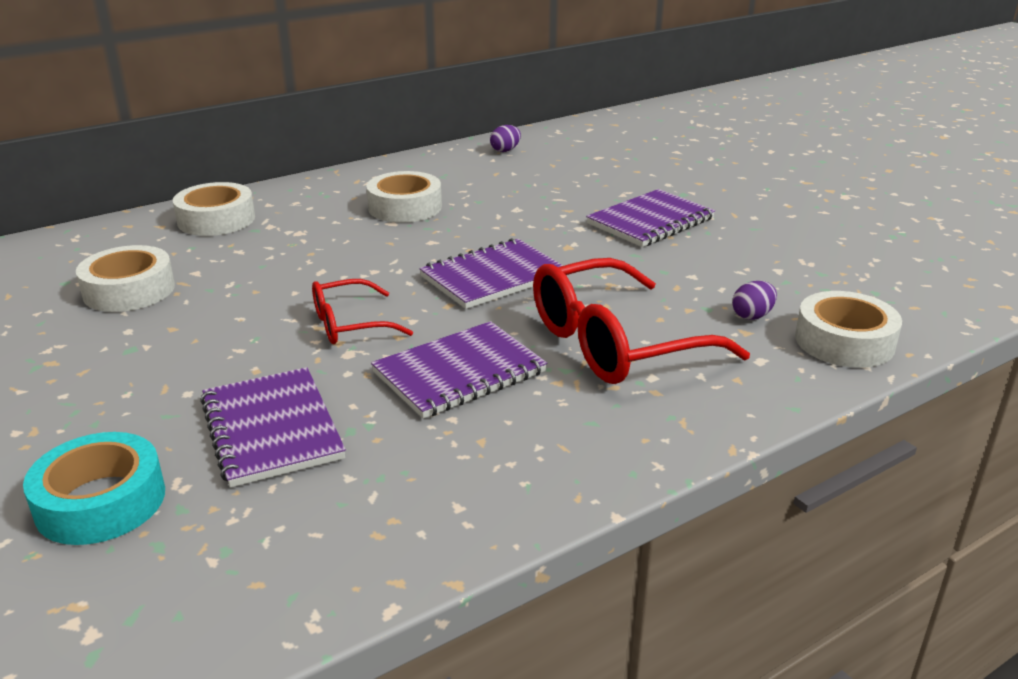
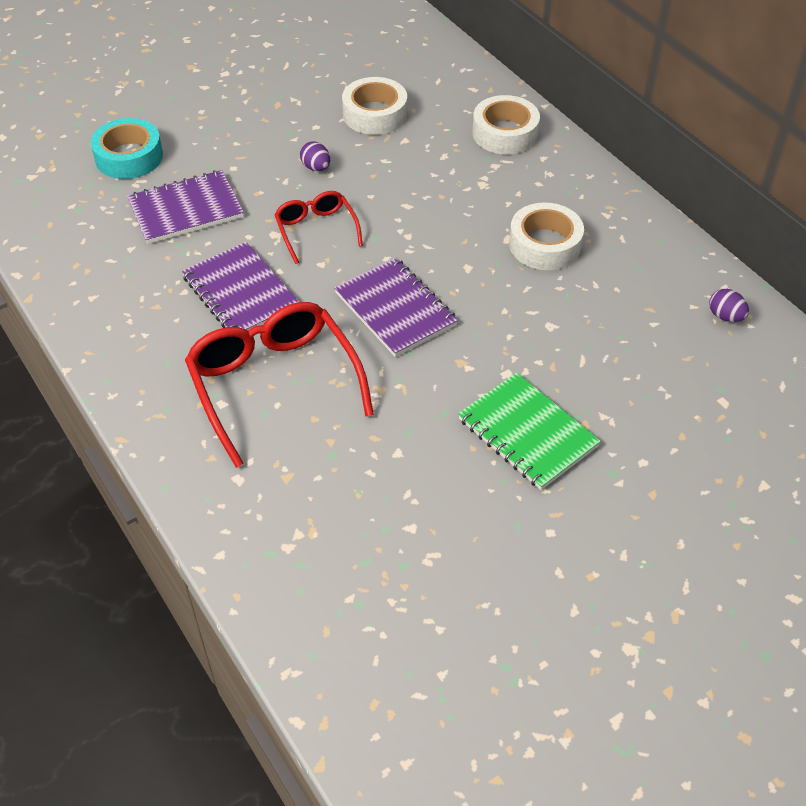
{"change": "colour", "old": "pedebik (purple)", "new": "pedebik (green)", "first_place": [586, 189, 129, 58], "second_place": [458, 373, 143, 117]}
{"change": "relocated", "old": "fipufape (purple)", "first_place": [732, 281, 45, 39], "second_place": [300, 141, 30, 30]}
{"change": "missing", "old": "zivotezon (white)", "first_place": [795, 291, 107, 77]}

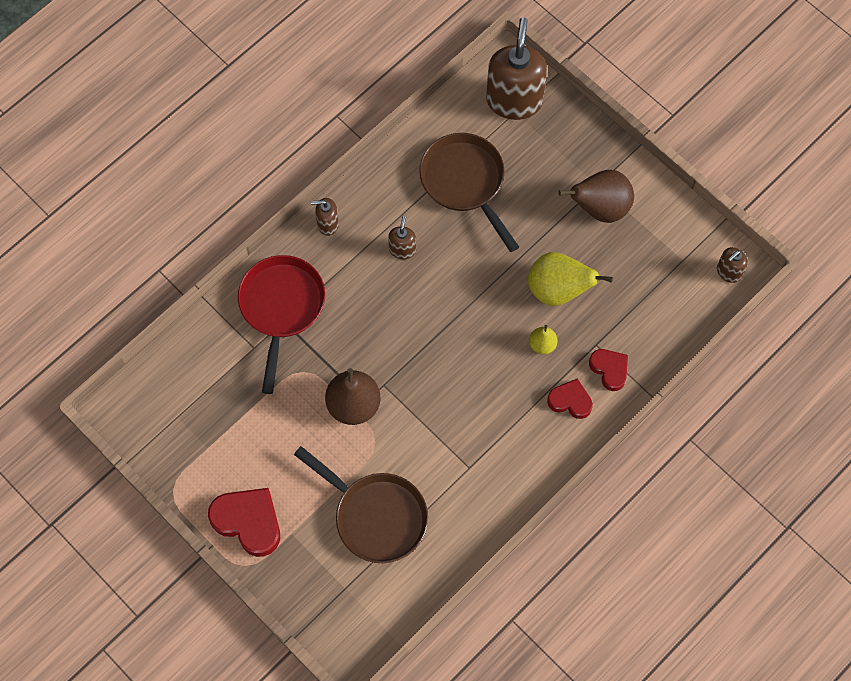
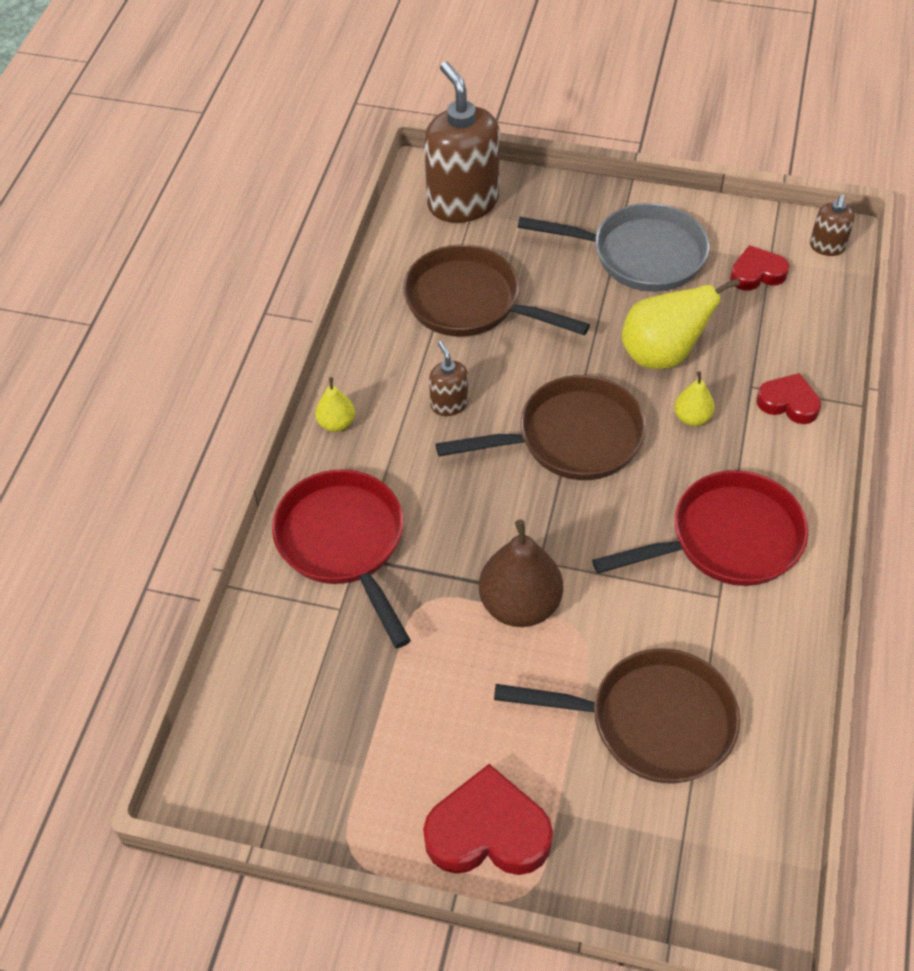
{"change": "exchanged", "old": "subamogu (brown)", "new": "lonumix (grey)", "first_place": [558, 170, 76, 53], "second_place": [518, 203, 191, 89]}
{"change": "exchanged", "old": "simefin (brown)", "new": "subamogu (yellow)", "first_place": [311, 198, 28, 38], "second_place": [315, 377, 40, 55]}
{"change": "relocated", "old": "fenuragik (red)", "first_place": [547, 379, 46, 40], "second_place": [730, 245, 59, 46]}
{"change": "appeared", "new": "lonumix (brown)", "second_place": [436, 375, 210, 105]}
{"change": "appeared", "new": "lonumix (red)", "second_place": [592, 470, 216, 116]}

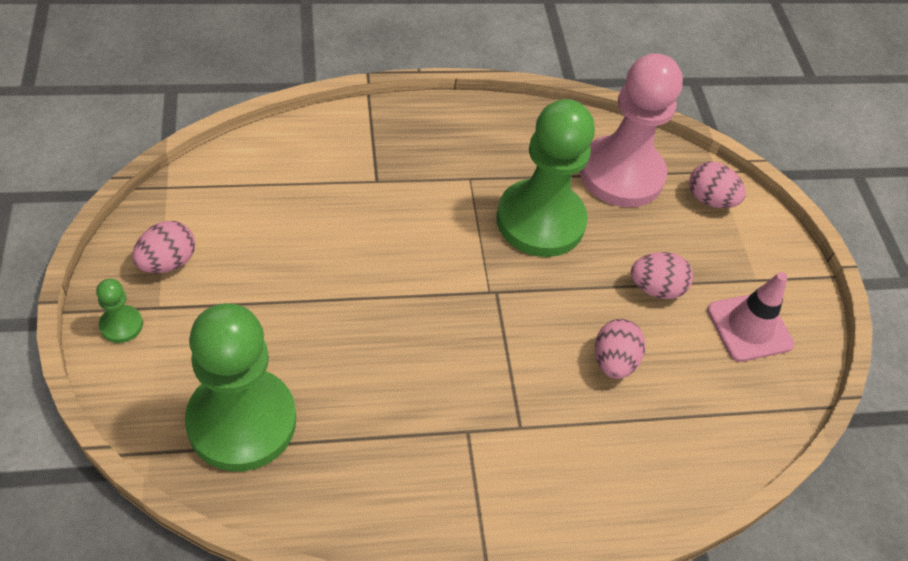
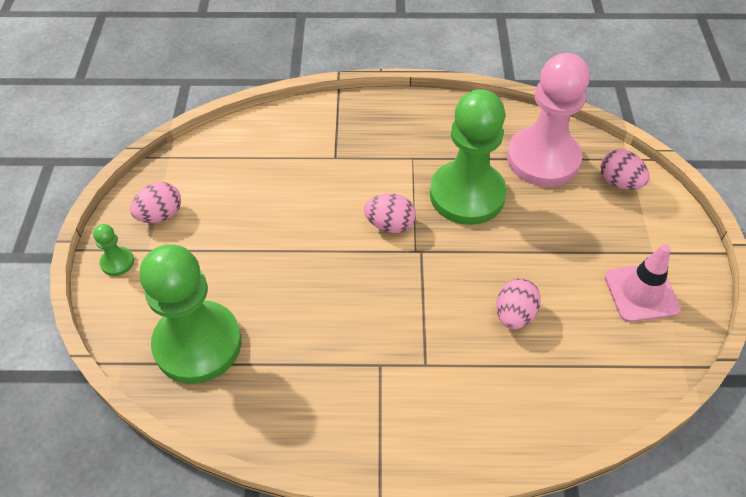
{"change": "relocated", "old": "fipufape (pink)", "first_place": [631, 252, 62, 47], "second_place": [364, 194, 52, 39]}

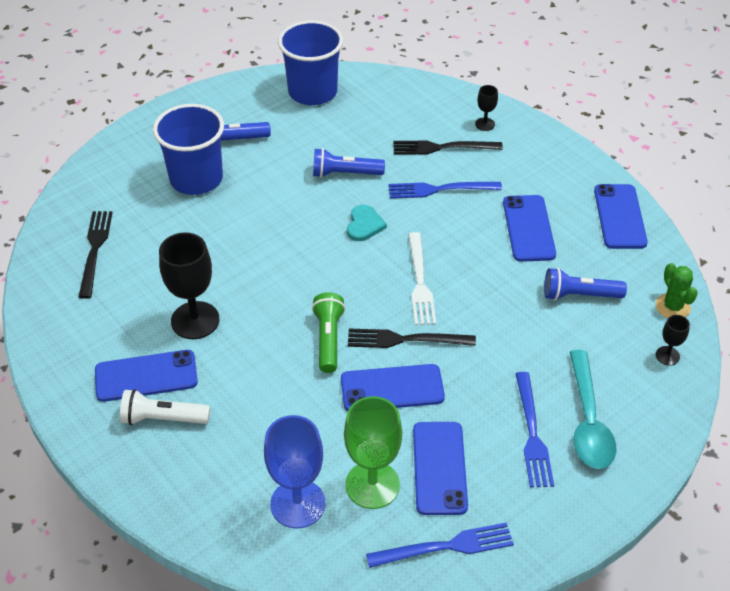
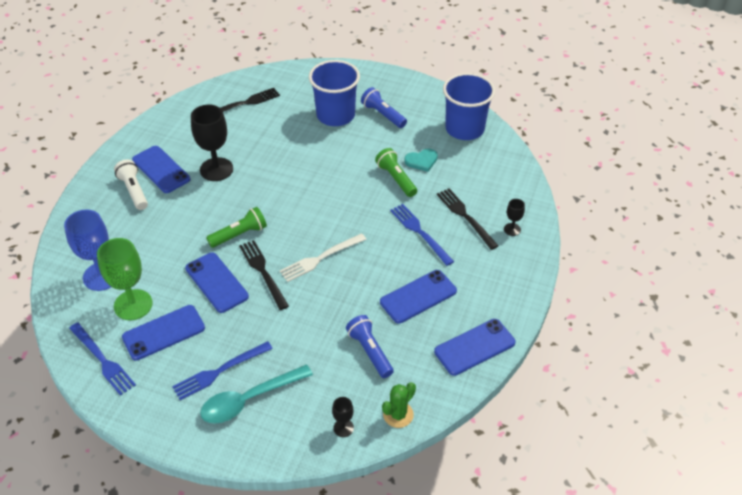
{"change": "colour", "old": "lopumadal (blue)", "new": "lopumadal (green)", "first_place": [313, 148, 72, 30], "second_place": [375, 148, 42, 49]}
{"change": "relocated", "old": "fenuragik (turquoise)", "first_place": [347, 205, 40, 36], "second_place": [404, 149, 34, 23]}

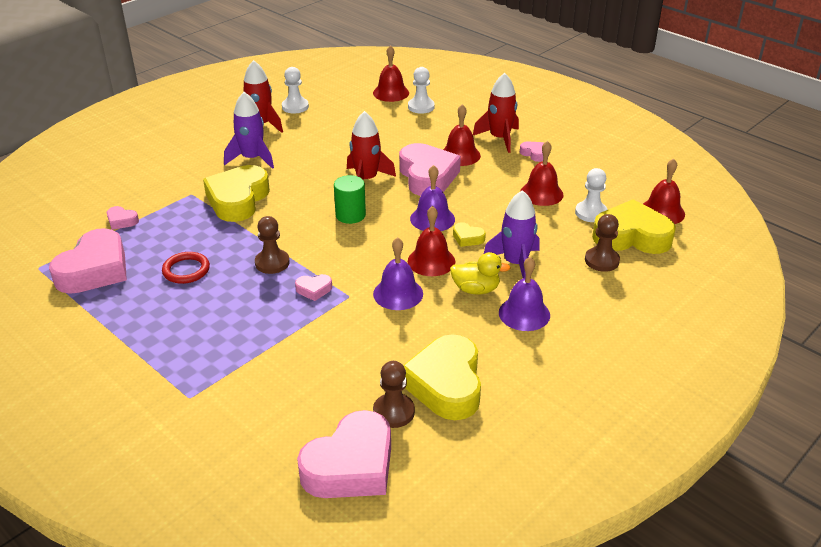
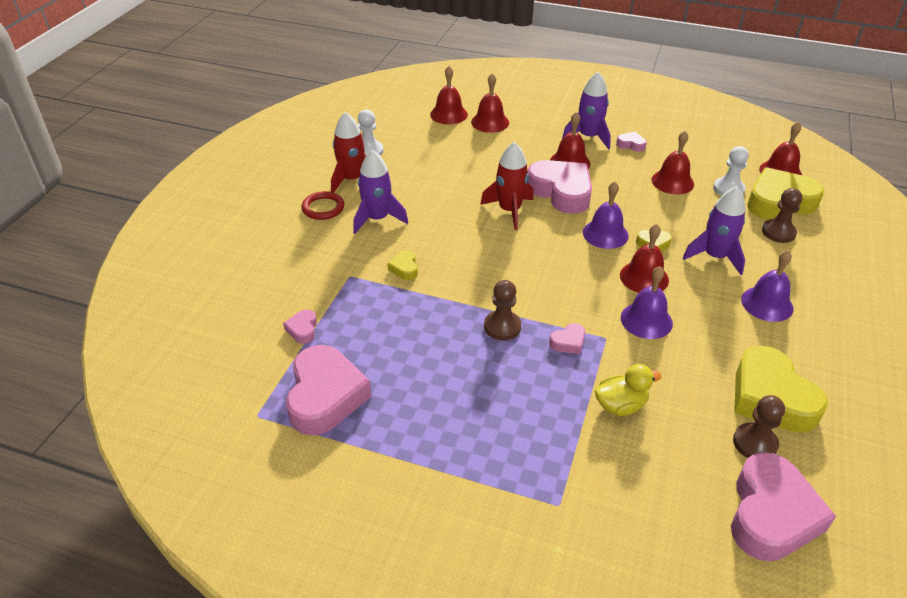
{"change": "exchanged", "old": "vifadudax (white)", "new": "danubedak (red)", "first_place": [408, 67, 27, 47], "second_place": [471, 73, 38, 60]}
{"change": "colour", "old": "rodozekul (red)", "new": "rodozekul (purple)", "first_place": [473, 73, 46, 80], "second_place": [562, 72, 49, 77]}
{"change": "size", "old": "fenuragik (yellow)", "first_place": [203, 165, 67, 57], "second_place": [387, 250, 31, 30], "factor": 0.43}
{"change": "missing", "old": "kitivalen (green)", "first_place": [334, 175, 32, 49]}
{"change": "spun", "old": "fenuragik (pink)", "first_place": [107, 206, 32, 24], "second_place": [283, 309, 34, 35], "degrees": 90}
{"change": "relocated", "old": "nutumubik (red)", "first_place": [162, 252, 48, 32], "second_place": [301, 191, 43, 29]}
{"change": "relocated", "old": "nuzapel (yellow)", "first_place": [450, 252, 61, 42], "second_place": [595, 364, 66, 52]}

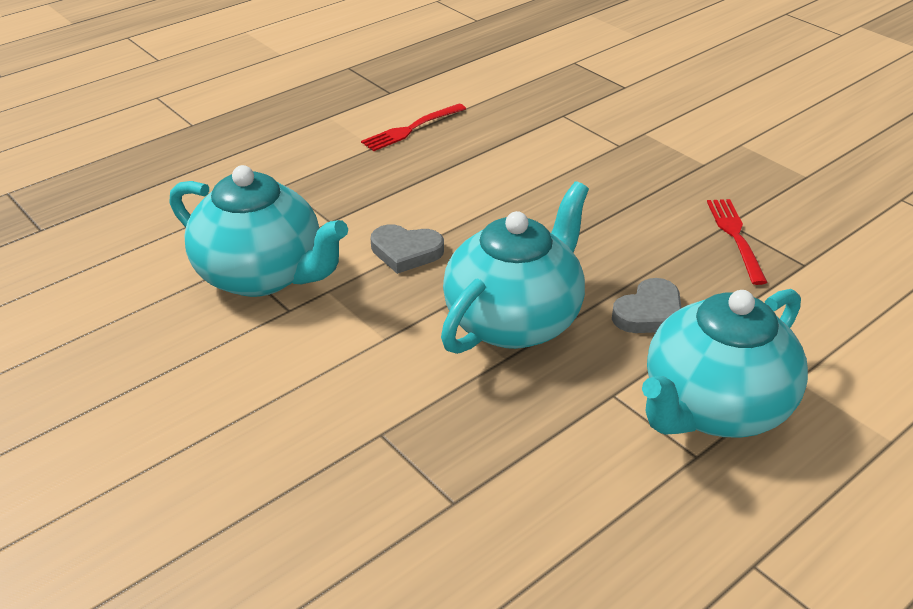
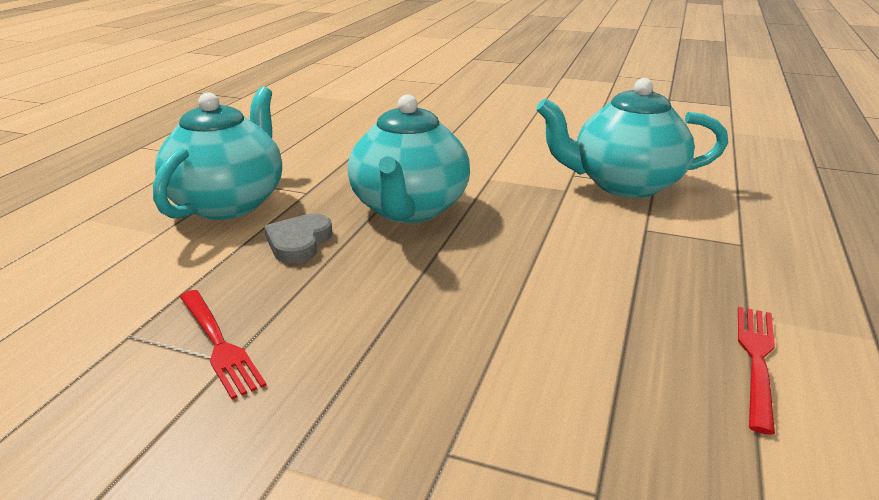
{"change": "missing", "old": "fenuragik (grey)", "first_place": [371, 224, 73, 50]}

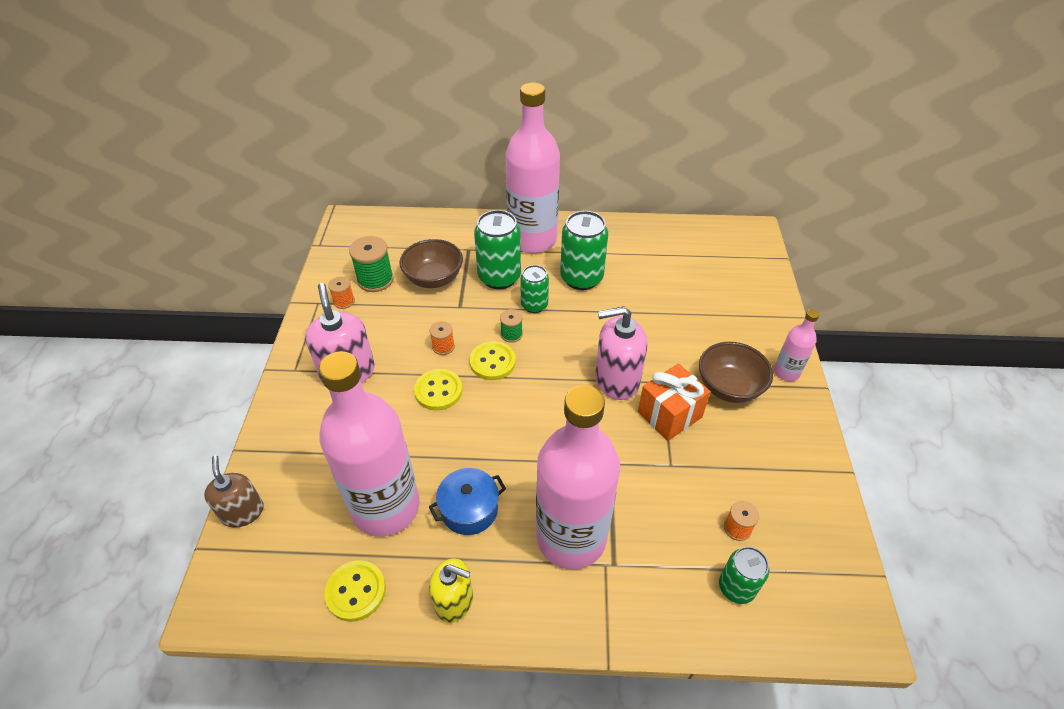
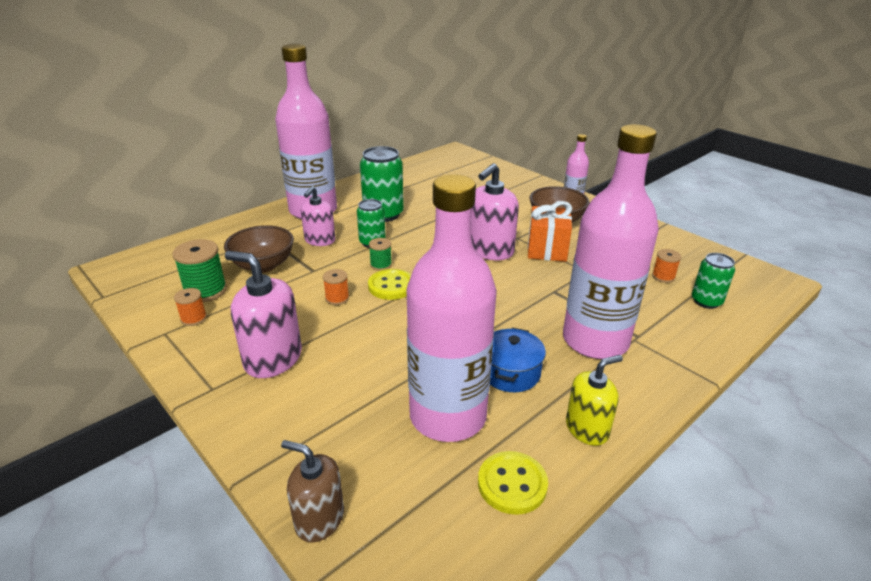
{"change": "exchanged", "old": "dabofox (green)", "new": "simefin (pink)", "first_place": [474, 210, 47, 79], "second_place": [301, 186, 34, 60]}
{"change": "missing", "old": "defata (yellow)", "first_place": [414, 369, 49, 41]}

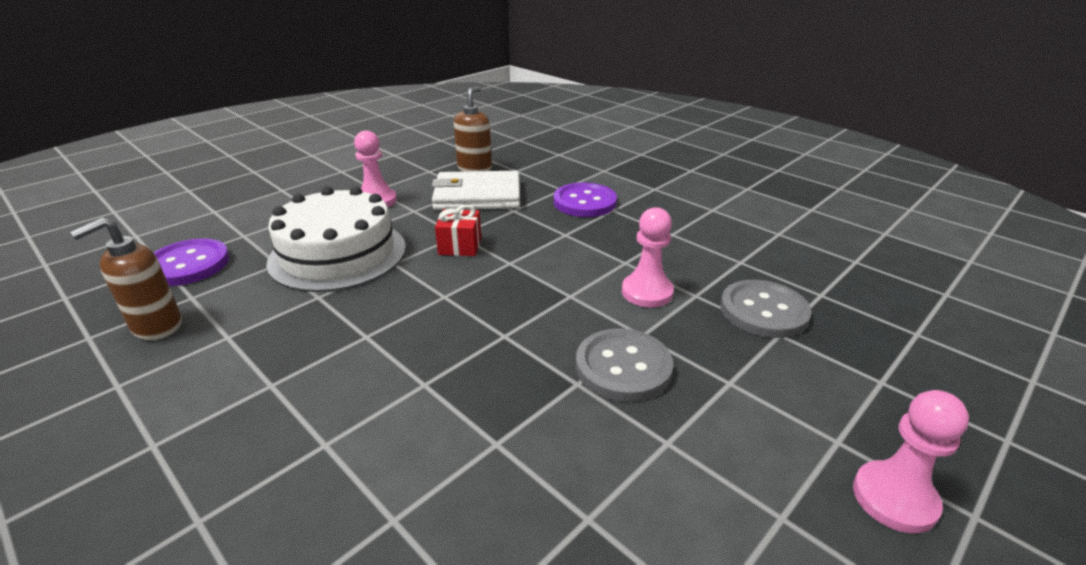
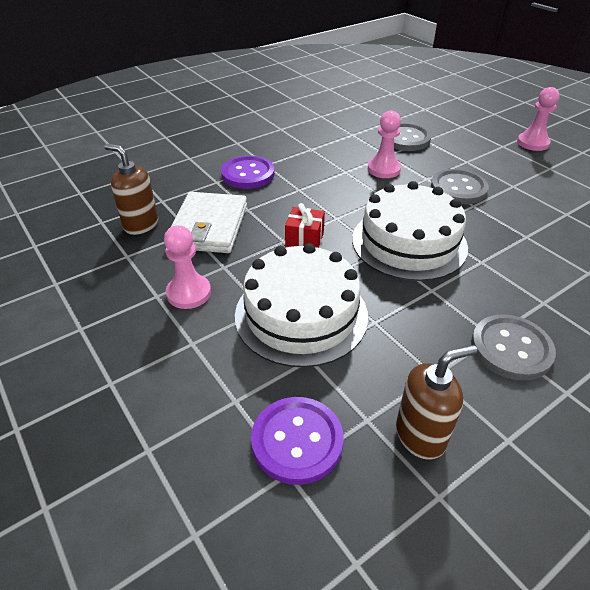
{"change": "spun", "old": "simefin (brown)", "first_place": [70, 218, 112, 122], "second_place": [396, 345, 81, 115], "degrees": -75}
{"change": "appeared", "new": "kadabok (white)", "second_place": [352, 181, 116, 100]}
{"change": "appeared", "new": "defata (grey)", "second_place": [471, 314, 85, 67]}

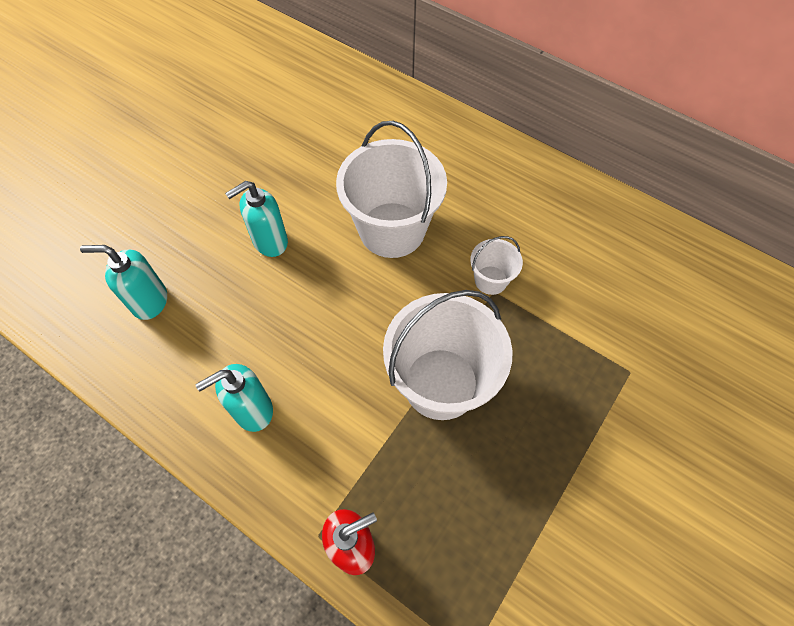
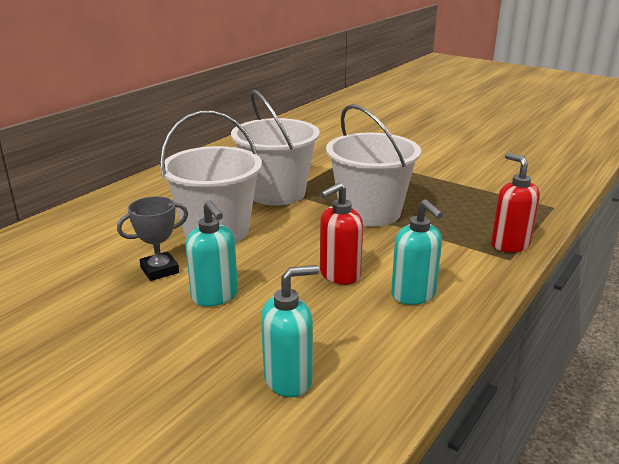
{"change": "size", "old": "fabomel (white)", "first_place": [470, 236, 53, 59], "second_place": [231, 90, 89, 116], "factor": 2.1}
{"change": "spun", "old": "simefin (turquoise)", "first_place": [80, 245, 87, 75], "second_place": [261, 265, 58, 132], "degrees": -120}
{"change": "appeared", "new": "simefin (red)", "second_place": [320, 183, 43, 102]}
{"change": "appeared", "new": "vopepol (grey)", "second_place": [117, 196, 71, 85]}

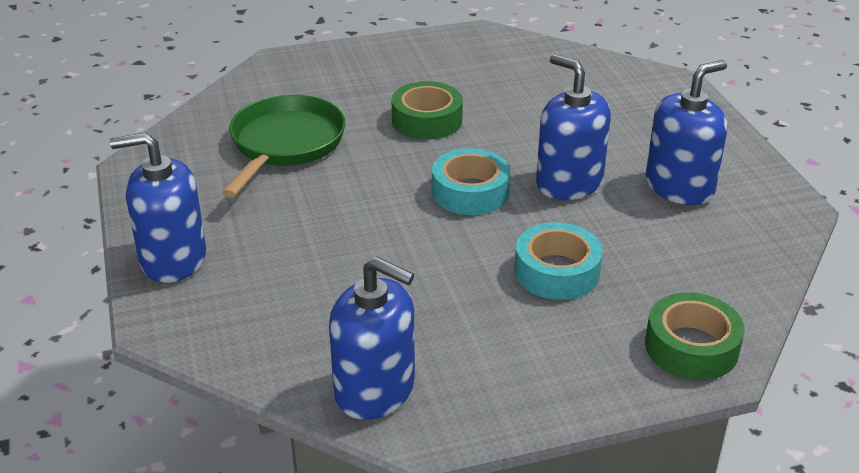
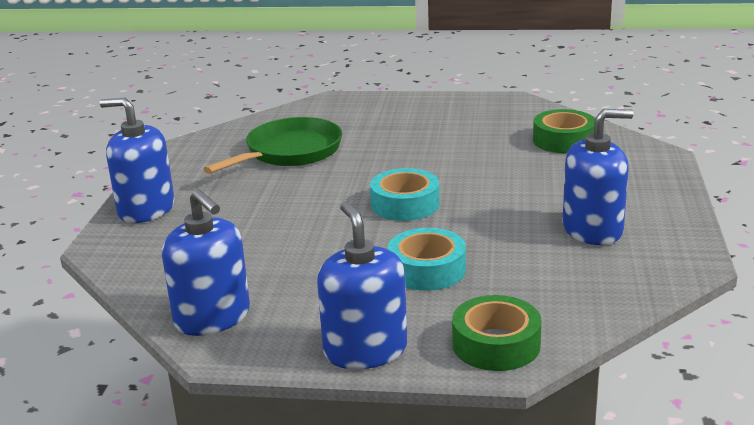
{"change": "relocated", "old": "simefin (blue)", "first_place": [536, 54, 75, 146], "second_place": [317, 201, 90, 169]}
{"change": "relocated", "old": "zivotezon (green)", "first_place": [392, 81, 71, 59], "second_place": [533, 109, 62, 44]}

